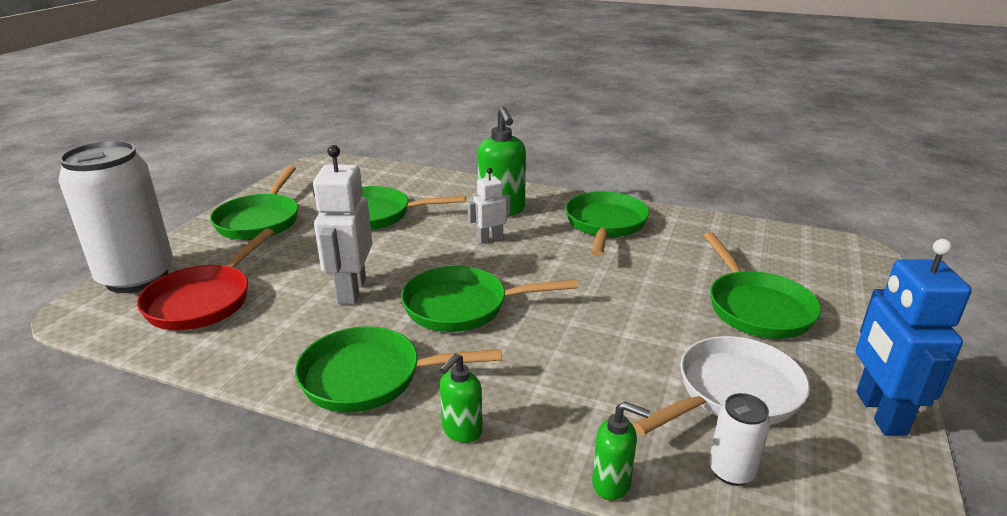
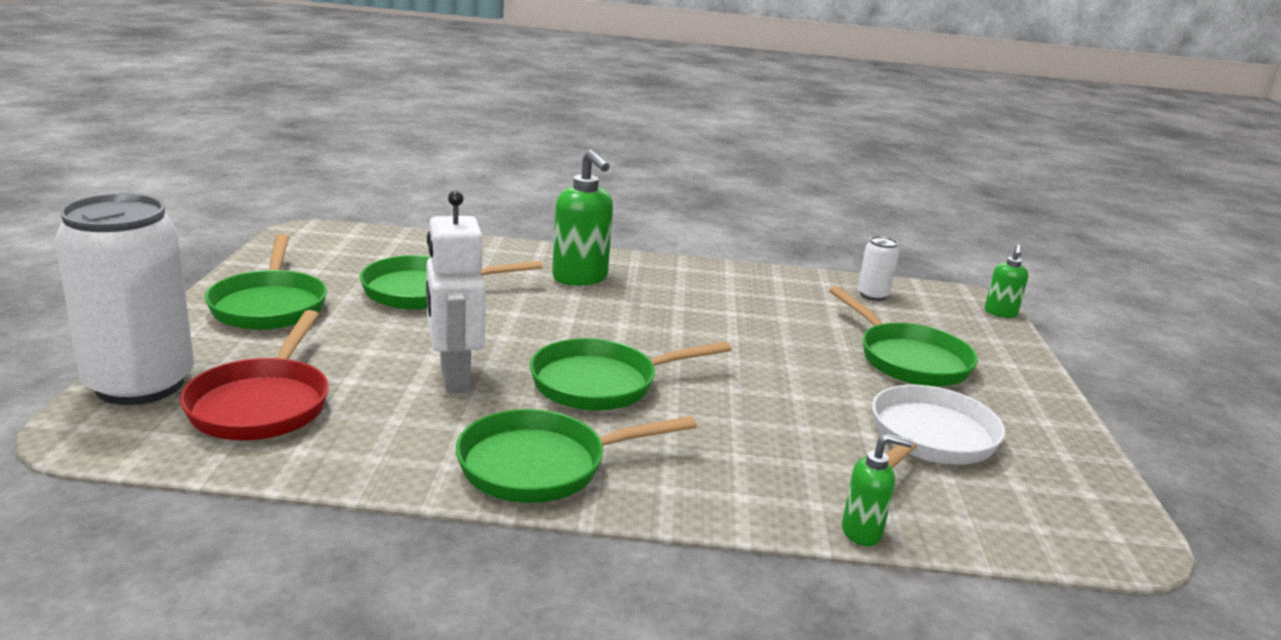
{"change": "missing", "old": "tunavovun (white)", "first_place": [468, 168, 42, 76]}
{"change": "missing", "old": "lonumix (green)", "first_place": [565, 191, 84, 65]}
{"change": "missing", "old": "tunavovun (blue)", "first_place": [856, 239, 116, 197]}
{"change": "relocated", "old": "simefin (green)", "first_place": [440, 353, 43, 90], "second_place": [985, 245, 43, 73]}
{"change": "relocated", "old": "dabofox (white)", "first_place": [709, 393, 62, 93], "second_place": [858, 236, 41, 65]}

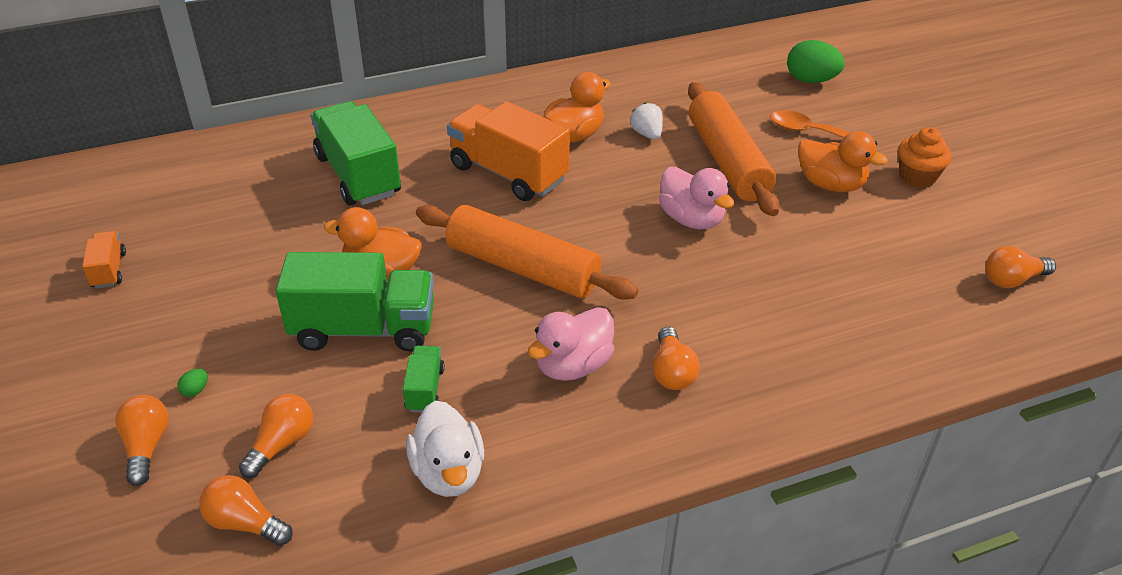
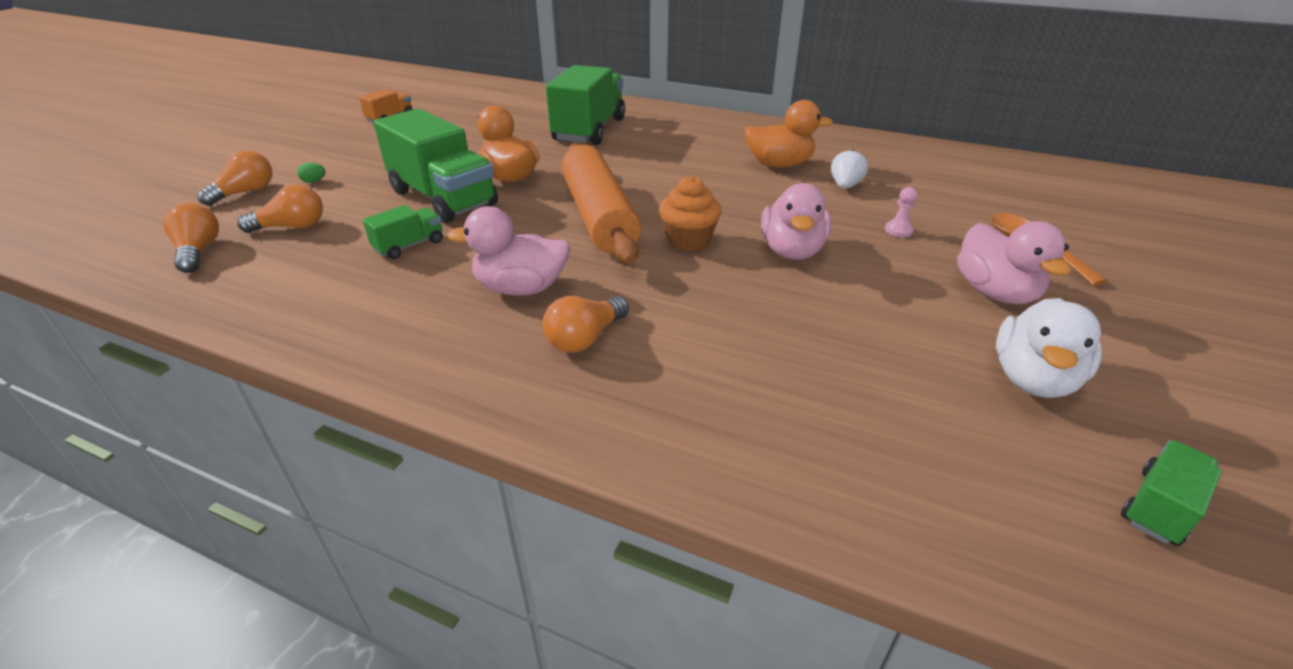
{"change": "missing", "old": "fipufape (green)", "first_place": [787, 40, 58, 43]}
{"change": "exchanged", "old": "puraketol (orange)", "new": "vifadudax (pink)", "first_place": [688, 82, 91, 134], "second_place": [885, 187, 32, 50]}
{"change": "missing", "old": "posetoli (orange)", "first_place": [447, 101, 123, 100]}
{"change": "relocated", "old": "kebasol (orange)", "first_place": [898, 127, 54, 61], "second_place": [659, 176, 62, 75]}
{"change": "colour", "old": "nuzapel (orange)", "new": "nuzapel (pink)", "first_place": [798, 131, 90, 61], "second_place": [957, 221, 114, 83]}
{"change": "exchanged", "old": "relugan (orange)", "new": "posetoli (green)", "first_place": [985, 246, 71, 42], "second_place": [1121, 440, 101, 106]}
{"change": "relocated", "old": "nuzapel (white)", "first_place": [406, 401, 78, 96], "second_place": [996, 298, 106, 100]}

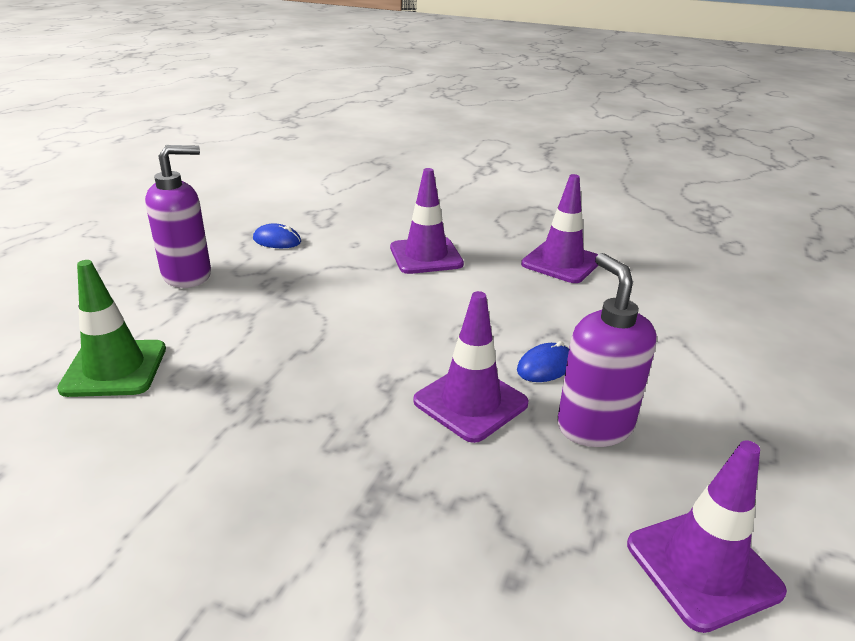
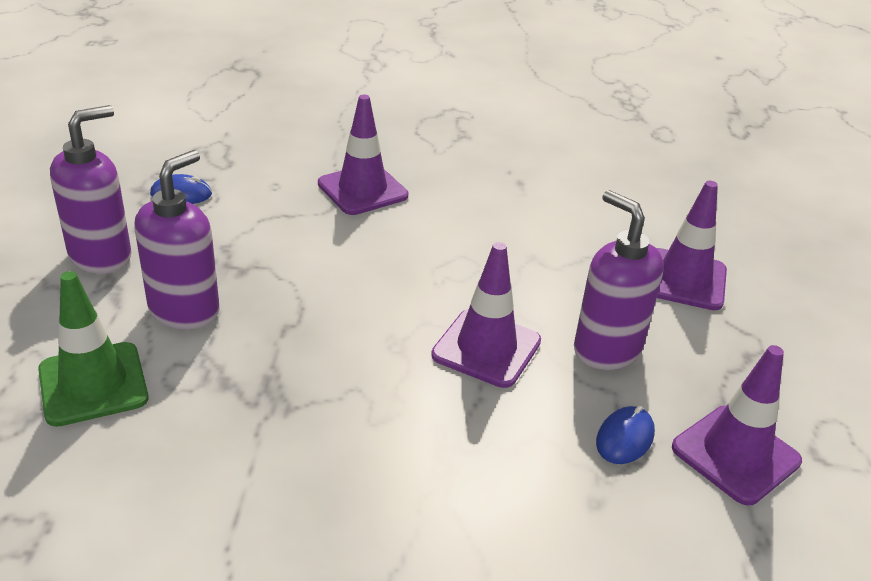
{"change": "relocated", "old": "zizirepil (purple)", "first_place": [521, 174, 77, 109], "second_place": [656, 181, 71, 129]}
{"change": "relocated", "old": "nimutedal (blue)", "first_place": [517, 341, 52, 41], "second_place": [596, 405, 59, 59]}
{"change": "appeared", "new": "simefin (purple)", "second_place": [134, 150, 86, 180]}

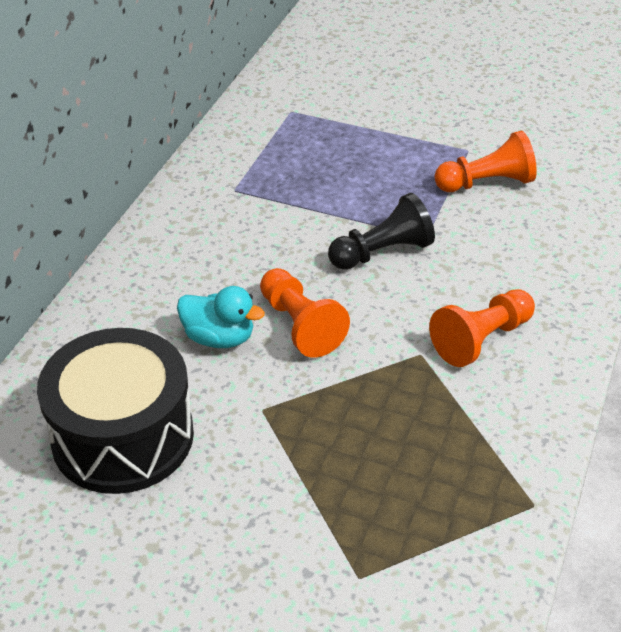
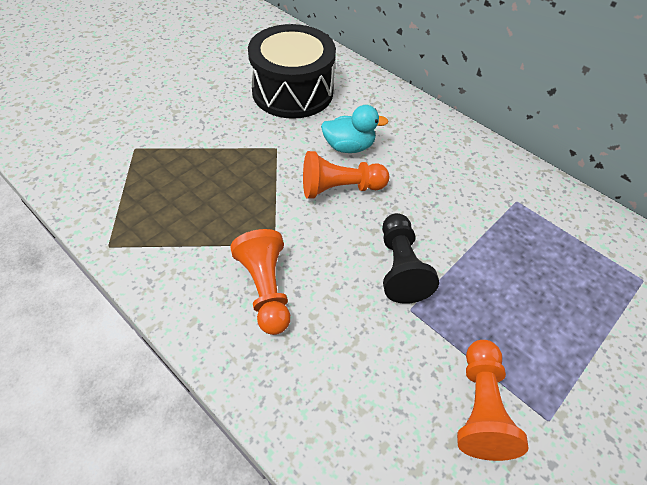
{"change": "spun", "old": "nuzapel (turquoise)", "first_place": [177, 286, 88, 62], "second_place": [321, 105, 67, 48], "degrees": -135}

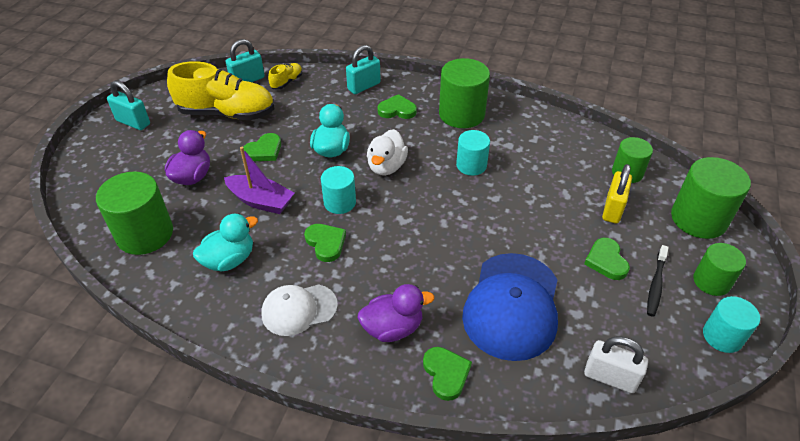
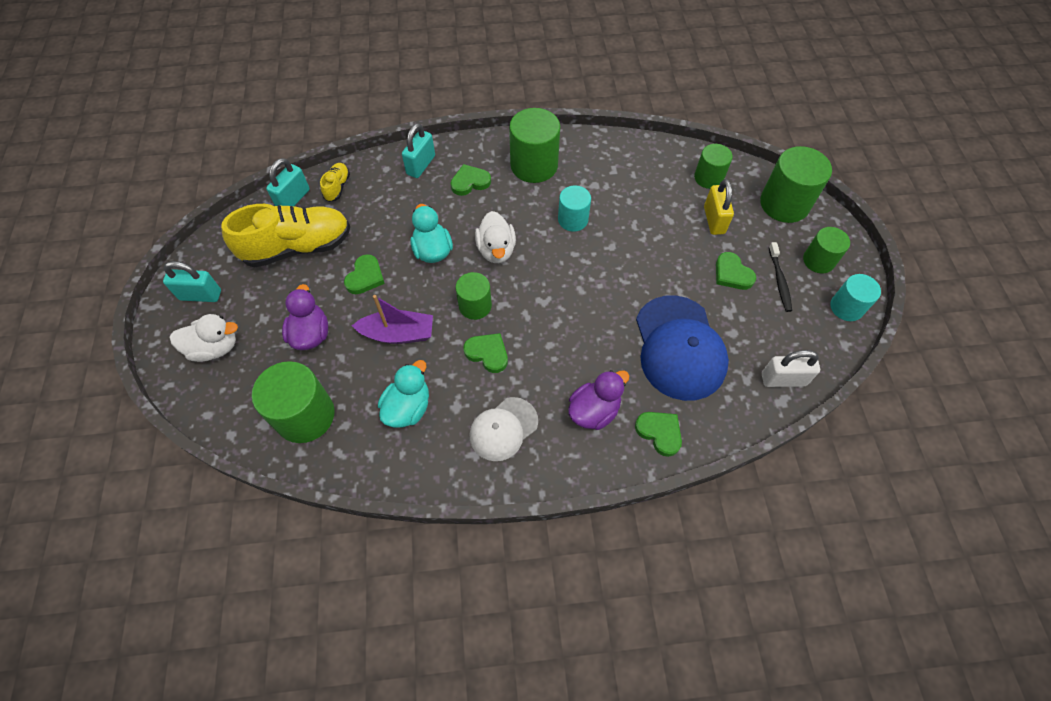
{"change": "colour", "old": "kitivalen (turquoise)", "new": "kitivalen (green)", "first_place": [321, 166, 35, 48], "second_place": [455, 272, 37, 48]}
{"change": "appeared", "new": "nuzapel (white)", "second_place": [170, 314, 68, 48]}

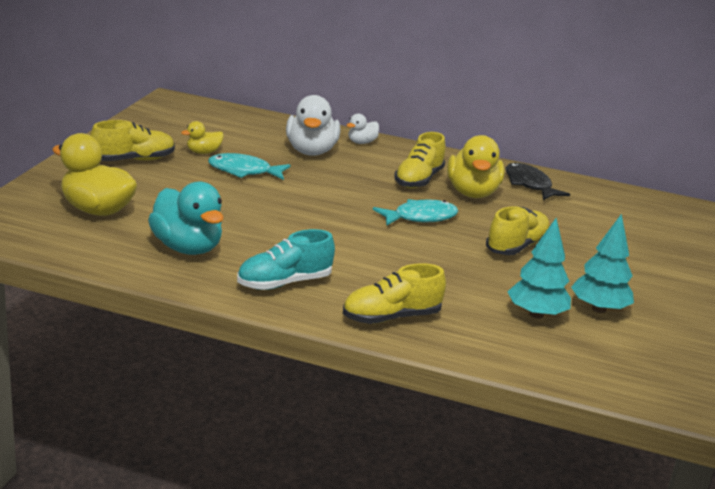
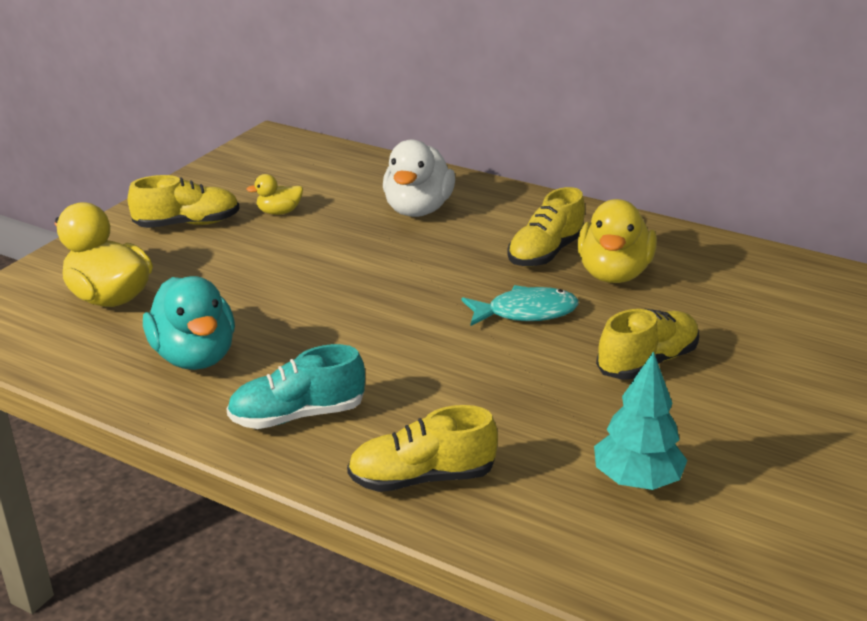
{"change": "missing", "old": "nuzapel (white)", "first_place": [346, 113, 33, 31]}
{"change": "missing", "old": "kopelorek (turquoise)", "first_place": [208, 153, 82, 27]}
{"change": "missing", "old": "kopelorek (black)", "first_place": [506, 163, 64, 37]}
{"change": "missing", "old": "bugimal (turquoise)", "first_place": [571, 214, 63, 99]}

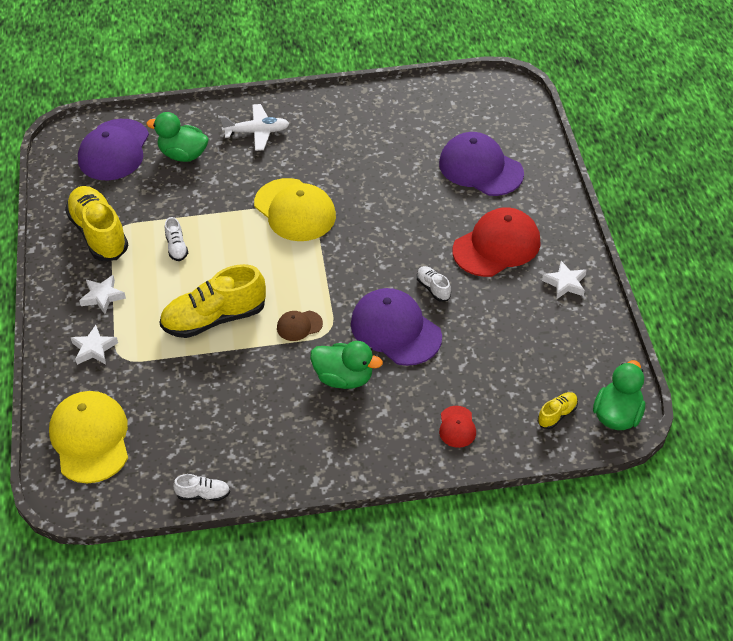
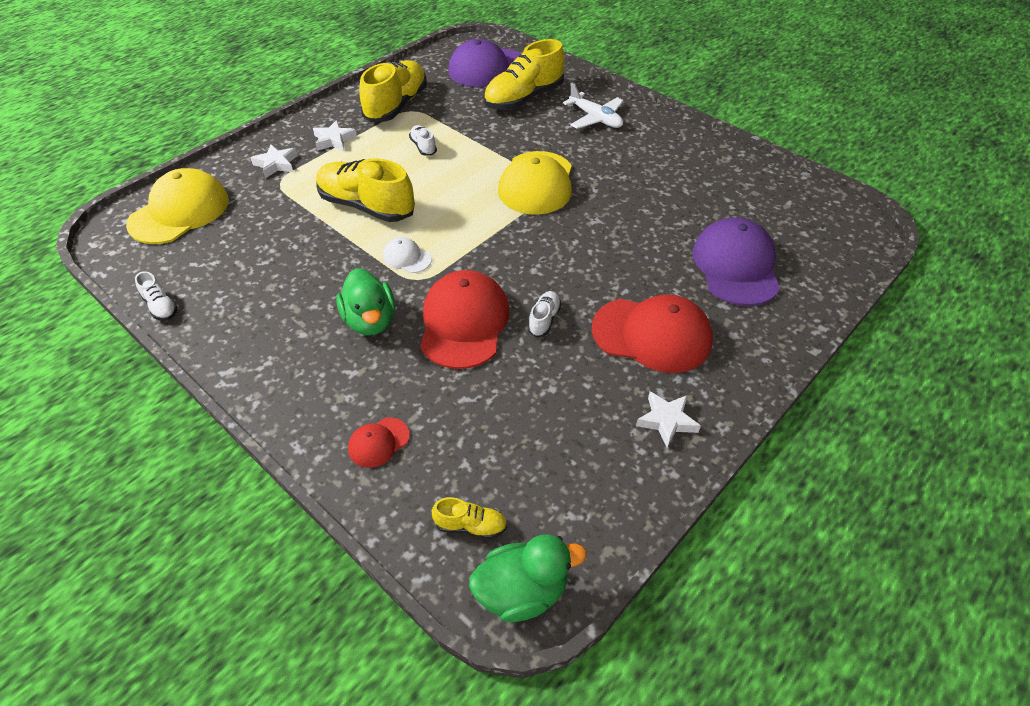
{"change": "exchanged", "old": "nuzapel (green)", "new": "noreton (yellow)", "first_place": [146, 112, 63, 50], "second_place": [484, 39, 81, 71]}
{"change": "spun", "old": "noreton (white)", "first_place": [165, 217, 23, 44], "second_place": [409, 125, 28, 31], "degrees": 120}
{"change": "colour", "old": "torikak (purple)", "new": "torikak (red)", "first_place": [351, 288, 91, 78], "second_place": [420, 270, 89, 99]}
{"change": "colour", "old": "torikak (brown)", "new": "torikak (white)", "first_place": [277, 311, 46, 30], "second_place": [383, 237, 49, 36]}

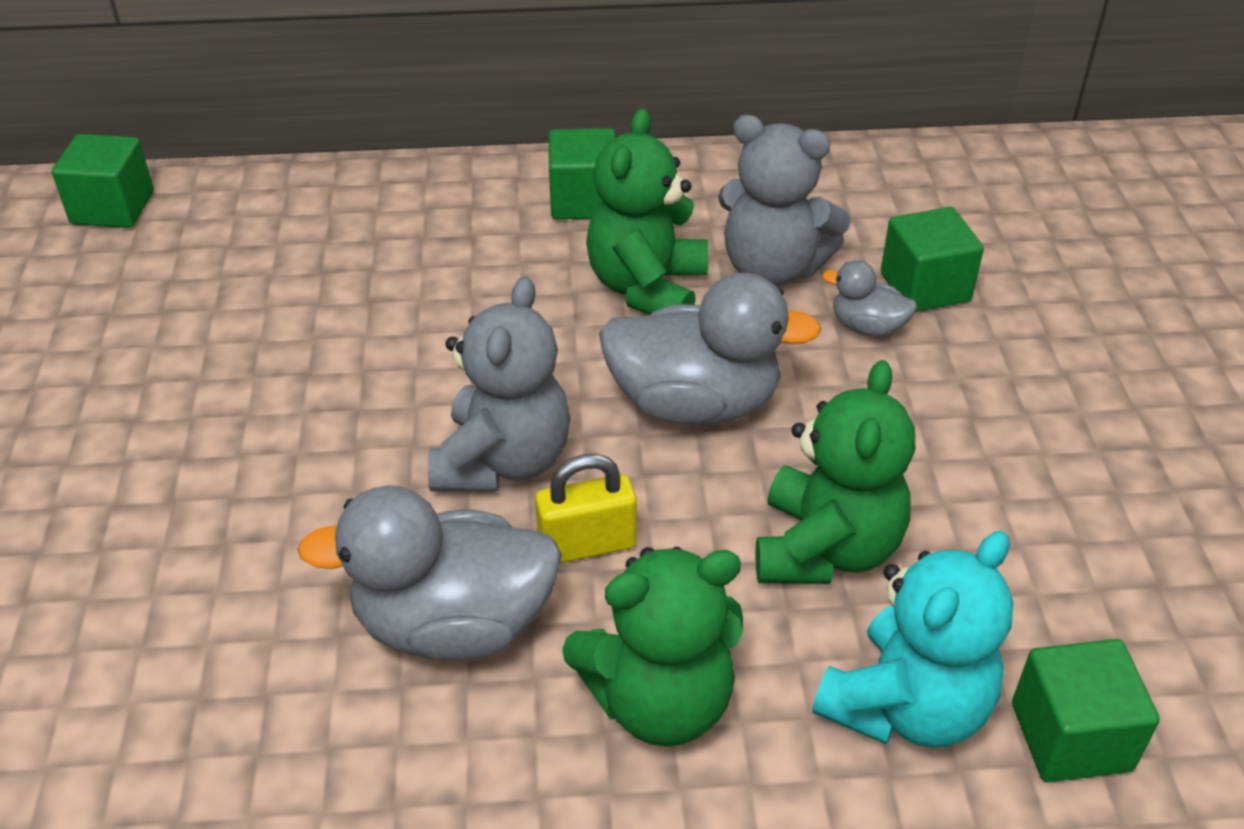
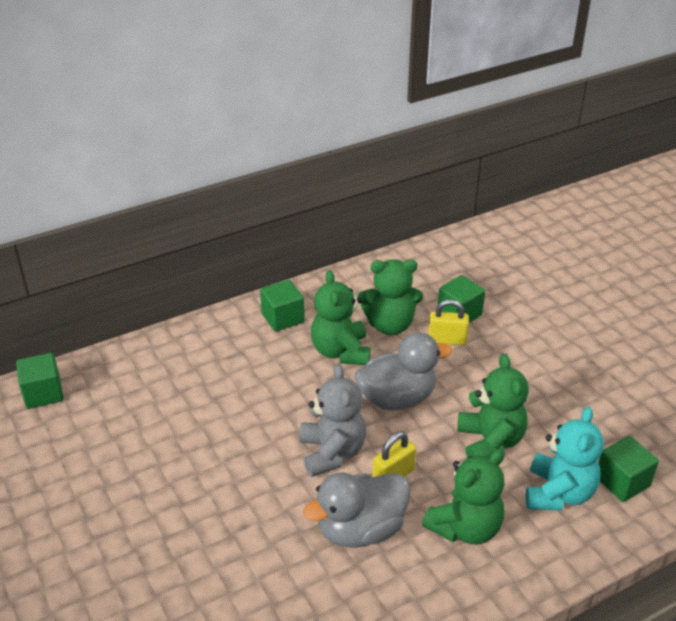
{"change": "colour", "old": "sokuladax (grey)", "new": "sokuladax (green)", "first_place": [718, 115, 133, 171], "second_place": [358, 259, 65, 76]}
{"change": "exchanged", "old": "nuzapel (grey)", "new": "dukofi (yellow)", "first_place": [822, 260, 95, 77], "second_place": [428, 299, 41, 46]}

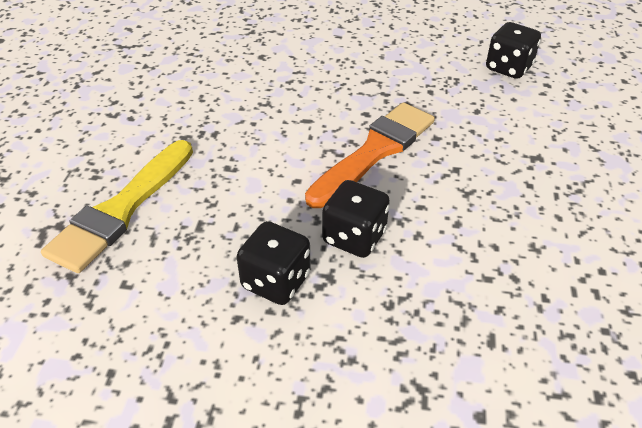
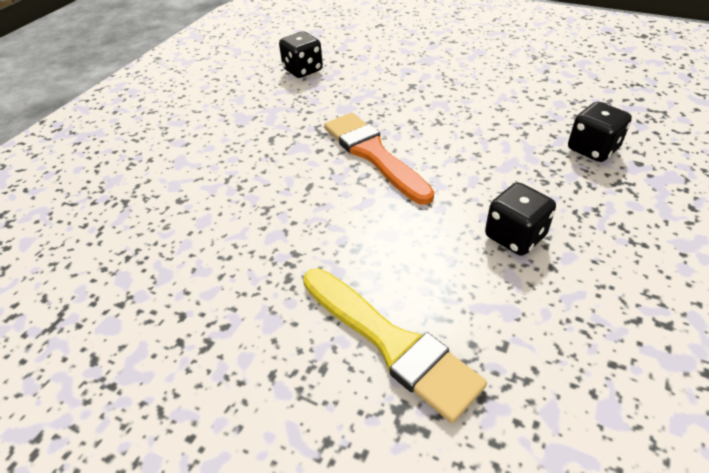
{"change": "relocated", "old": "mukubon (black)", "first_place": [322, 180, 68, 78], "second_place": [568, 102, 64, 60]}

